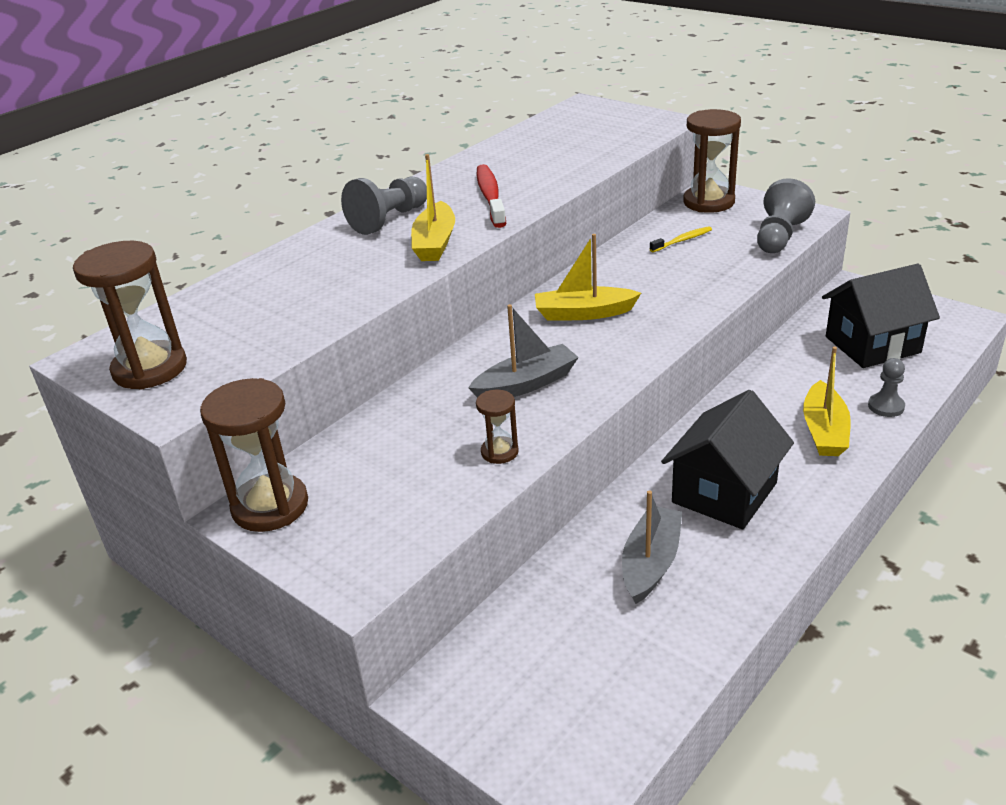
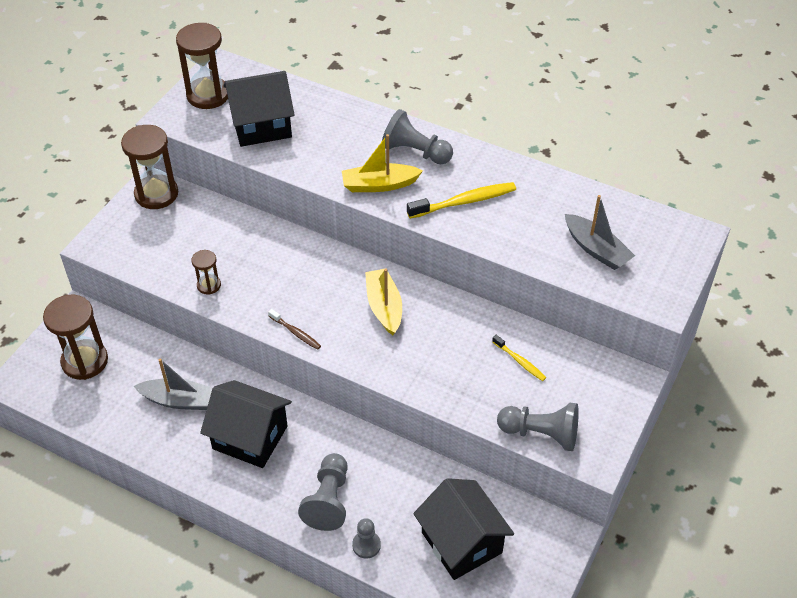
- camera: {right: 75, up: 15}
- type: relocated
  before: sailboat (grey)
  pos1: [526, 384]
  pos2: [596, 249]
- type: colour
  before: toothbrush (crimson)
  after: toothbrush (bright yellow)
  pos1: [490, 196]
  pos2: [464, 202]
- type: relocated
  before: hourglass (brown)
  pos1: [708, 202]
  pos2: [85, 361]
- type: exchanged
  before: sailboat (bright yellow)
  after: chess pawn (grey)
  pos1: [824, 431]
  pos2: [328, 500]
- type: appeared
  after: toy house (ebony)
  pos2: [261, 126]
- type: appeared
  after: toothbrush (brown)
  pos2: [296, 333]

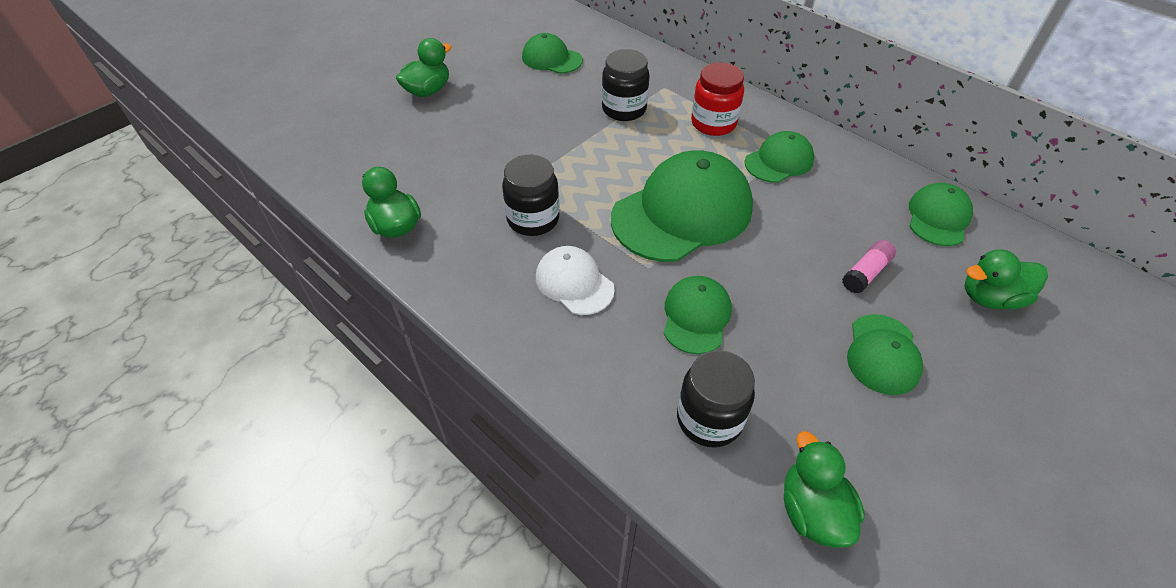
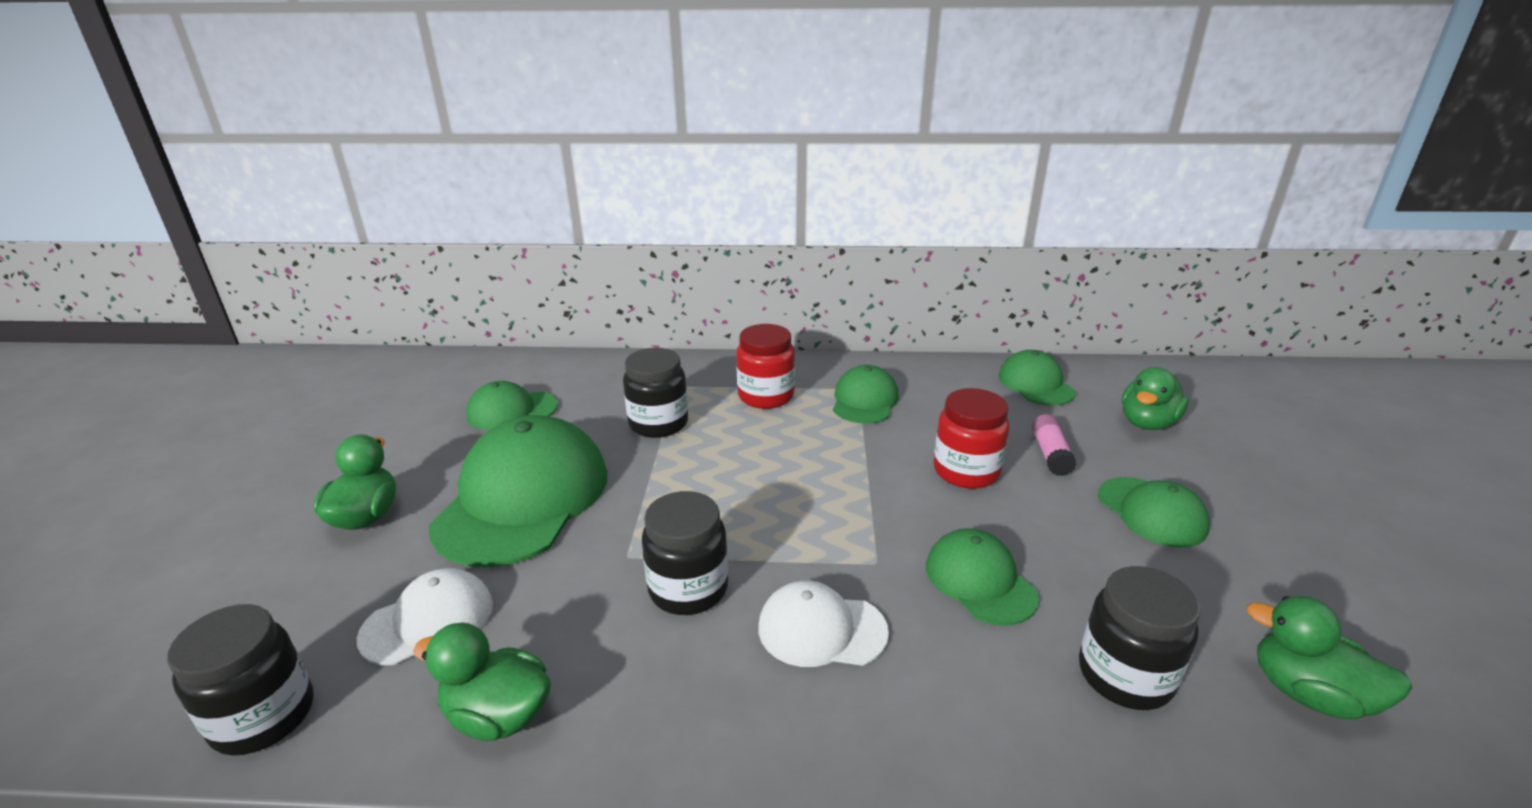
- camera: {right: -40, up: -20}
- type: relocated
  before: cap (green)
  pos1: [682, 212]
  pos2: [523, 498]
- type: appeared
  after: jam jar (ebony)
  pos2: [264, 717]
- type: appeared
  after: cap (snow-white)
  pos2: [428, 621]
- type: appeared
  after: jam jar (crimson)
  pos2: [966, 471]

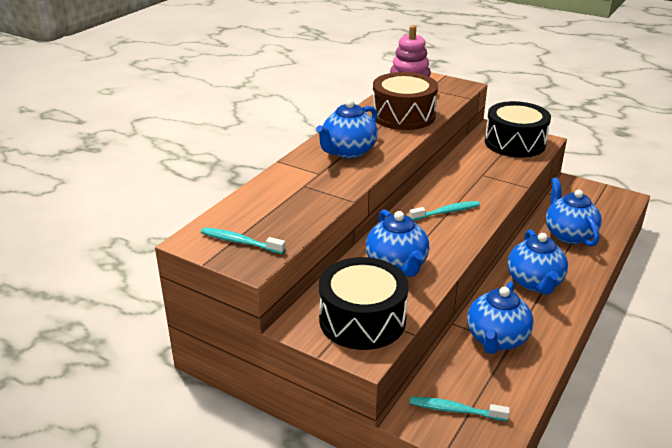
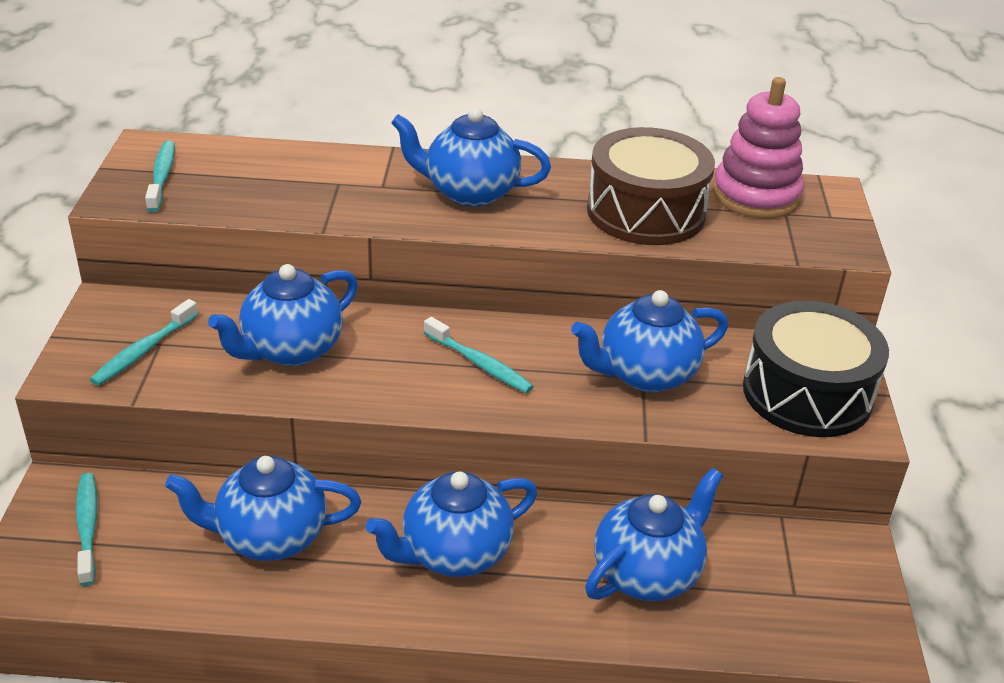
- camera: {right: 60, up: 5}
- type: exchanged
  before: snare drum (ebony)
  after: toothbrush (turquoise)
  pos1: [362, 319]
  pos2: [143, 351]
- type: appeared
  after: china teapot (blue)
  pos2: [645, 374]

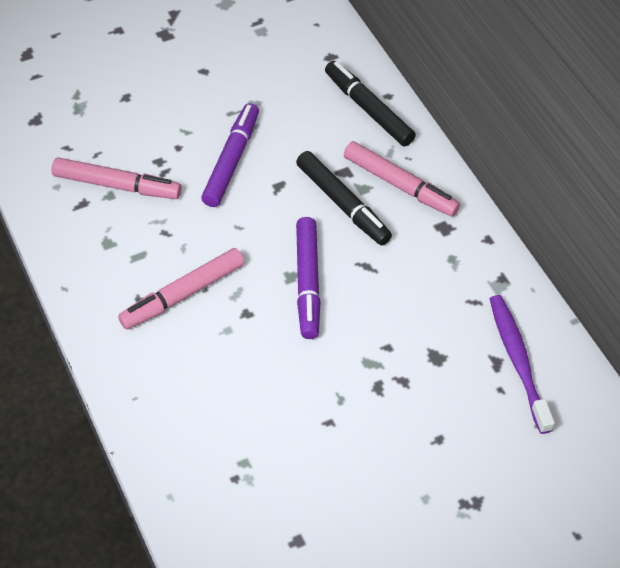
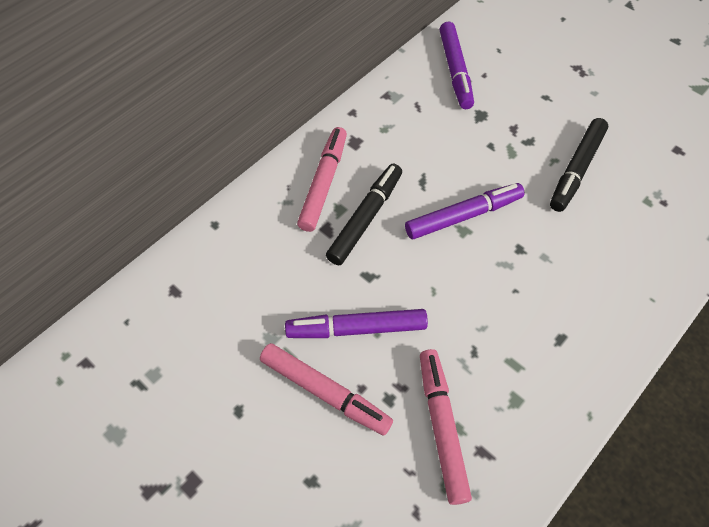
- camera: {right: -110, up: 5}
- type: relocated
  before: marker pen (rosy)
  pos1: [183, 295]
  pos2: [325, 392]
- type: relocated
  before: marker pen (ebony)
  pos1: [368, 109]
  pos2: [576, 169]
- type: exchanged
  before: toothbrush (purple)
  after: marker pen (purple)
  pos1: [518, 361]
  pos2: [455, 71]

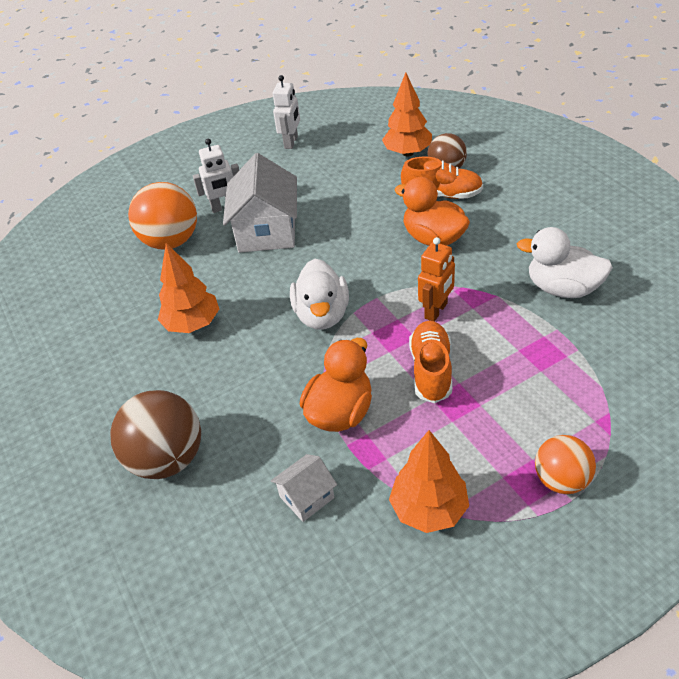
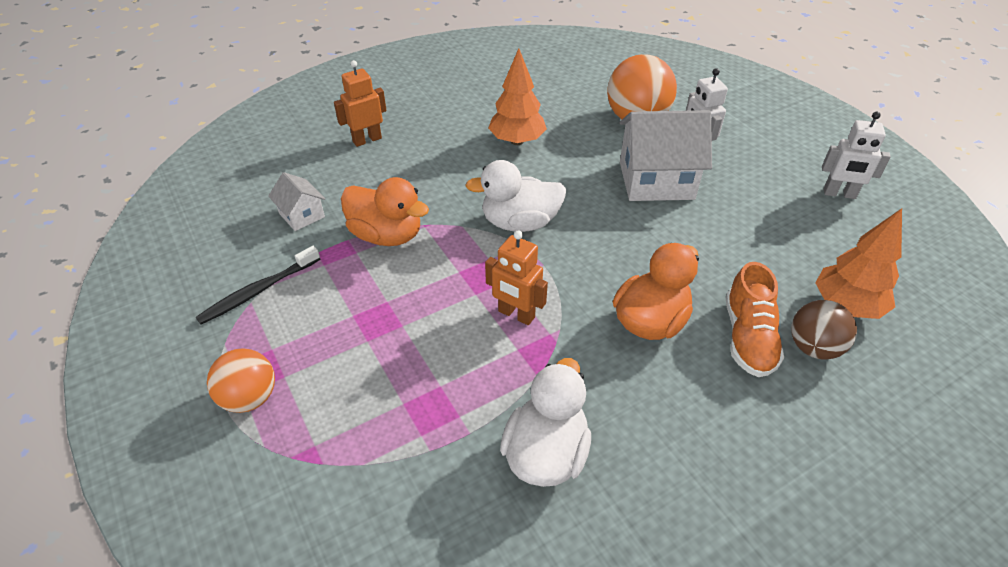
- camera: {right: 85, up: 0}
- type: exchanged
  before: sphere (brown)
  after: robot figure (orange)
  pos1: [167, 459]
  pos2: [367, 140]
- type: exchanged
  before: tree (orange)
  after: toothbrush (ebony)
  pos1: [429, 509]
  pos2: [258, 291]
- type: missing
  before: lace-up shoe (orange)
  pos1: [431, 370]

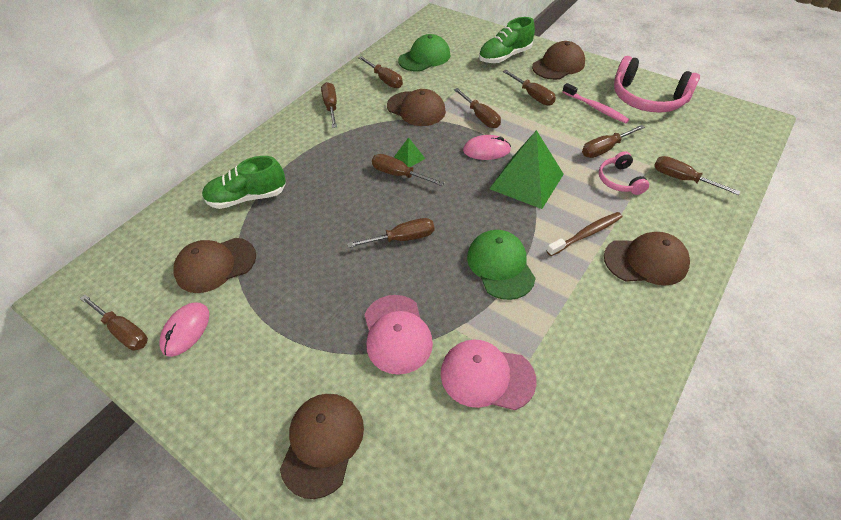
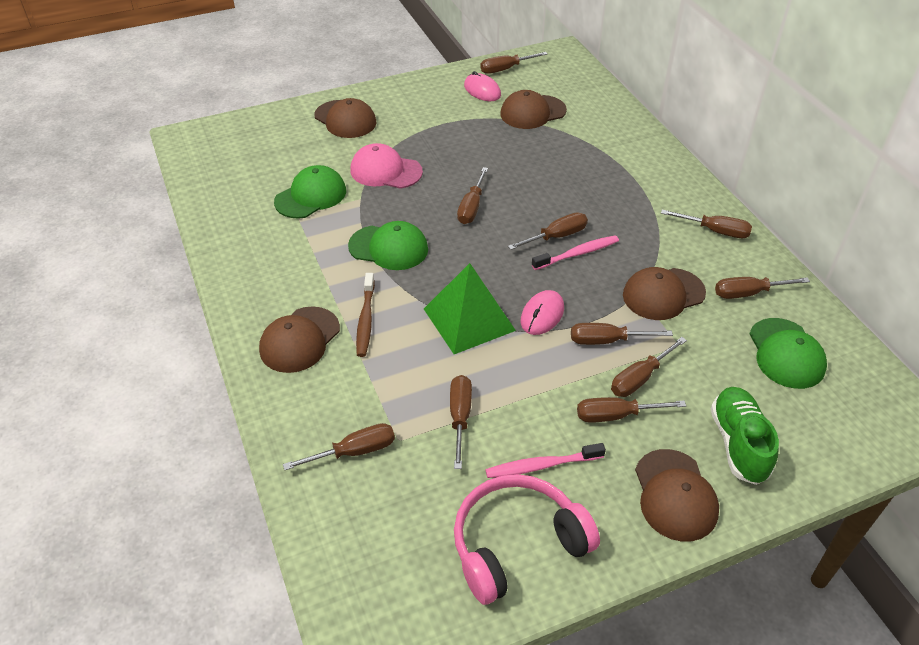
- camera: {right: 120, up: -5}
- type: spun
  before: cap (brown)
  pos1: [215, 265]
  pos2: [532, 112]
  turn: -120
- type: missing
  before: lace-up shoe (green)
  pos1: [247, 197]
- type: exchanged
  before: solid pyramid (green)
  after: toothbrush (rosy)
  pos1: [409, 157]
  pos2: [577, 253]
- type: colour
  before: cap (rosy)
  after: cap (green)
  pos1: [487, 376]
  pos2: [311, 196]
- type: missing
  before: headset (rosy)
  pos1: [620, 180]
- type: appeared
  after: flat screwdriver (brown)
  pos2: [640, 378]

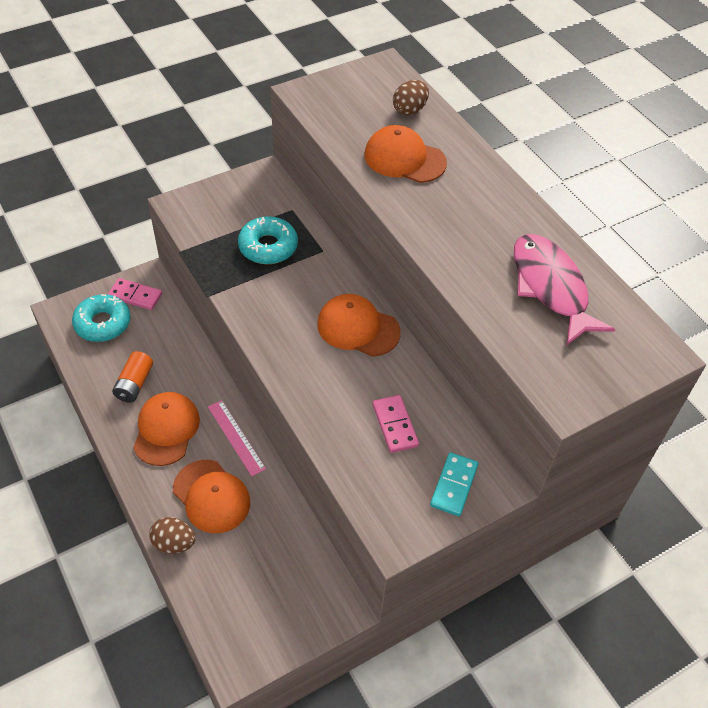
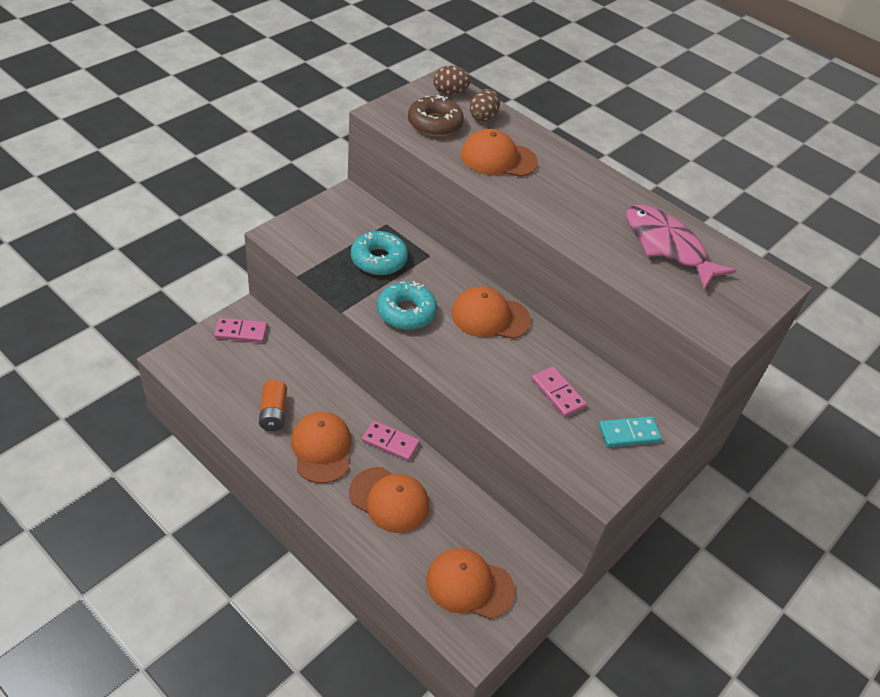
- camera: {right: -20, up: -5}
- type: relocated
  before: glazed donut (turquoise)
  pos1: [103, 323]
  pos2: [406, 312]
- type: relocated
  before: toy egg (brown)
  pos1: [174, 543]
  pos2: [449, 92]
- type: exchanged
  before: straightedge (rosy)
  after: domino tile (rosy)
  pos1: [236, 437]
  pos2: [390, 442]
- type: spun
  before: domino tile (turquoise)
  pos1: [454, 485]
  pos2: [629, 434]
  turn: 75
- type: appeared
  after: glazed donut (brown)
  pos2: [434, 124]
- type: appeared
  after: cap (orange)
  pos2: [469, 585]

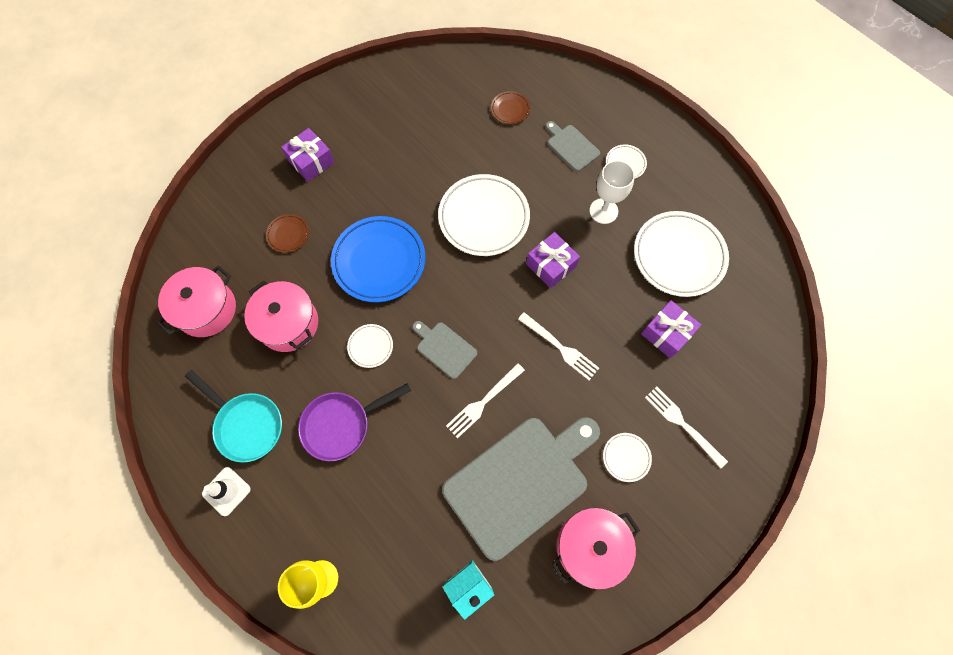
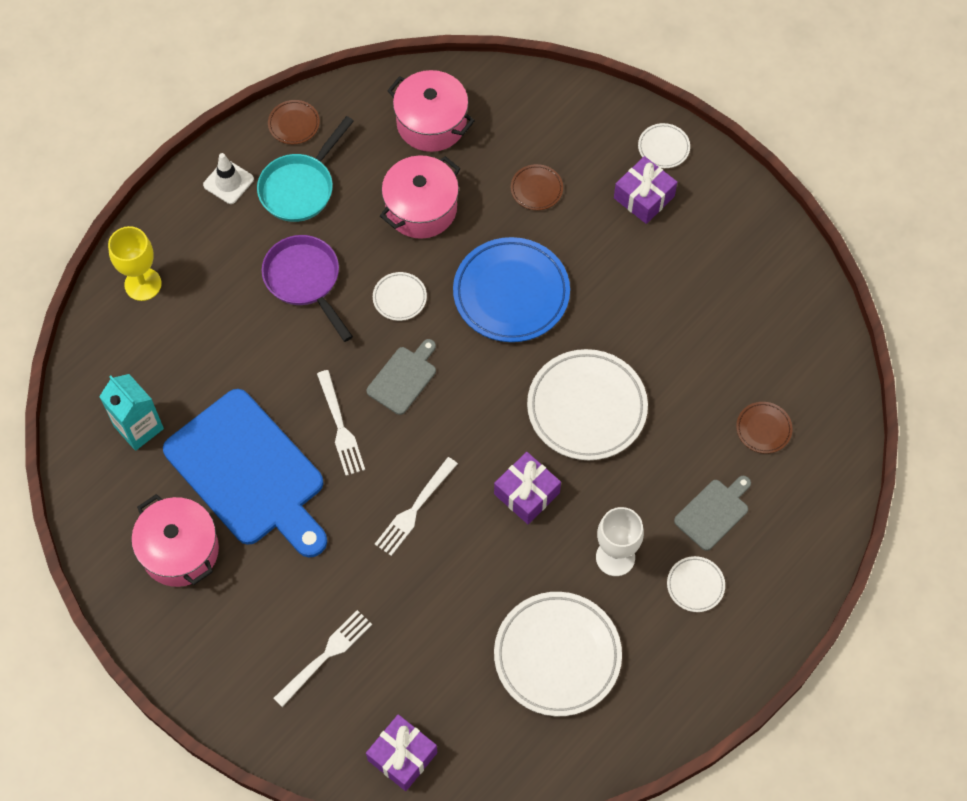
- camera: {right: 85, up: -5}
- type: colour
  before: cutting board (grey)
  after: cutting board (blue)
  pos1: [520, 482]
  pos2: [248, 473]
- type: spun
  before: table fork (snow-white)
  pos1: [483, 402]
  pos2: [340, 426]
  turn: -150
- type: relocated
  before: flat dish (snow-white)
  pos1: [626, 457]
  pos2: [663, 148]
- type: relocated
  before: wrapped gift (purple)
  pos1: [666, 333]
  pos2: [402, 756]
- type: appeared
  after: flat dish (brown)
  pos2: [294, 124]

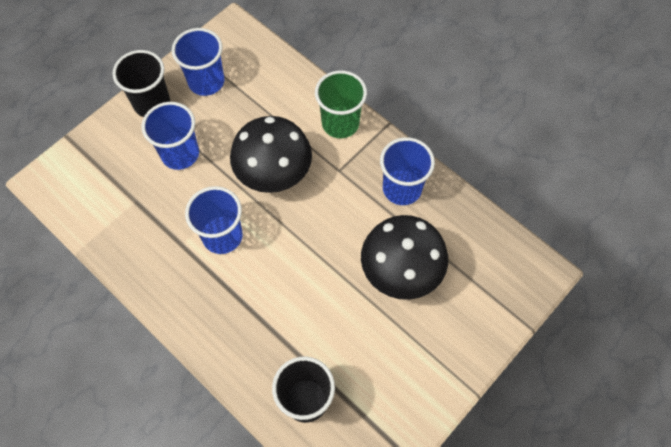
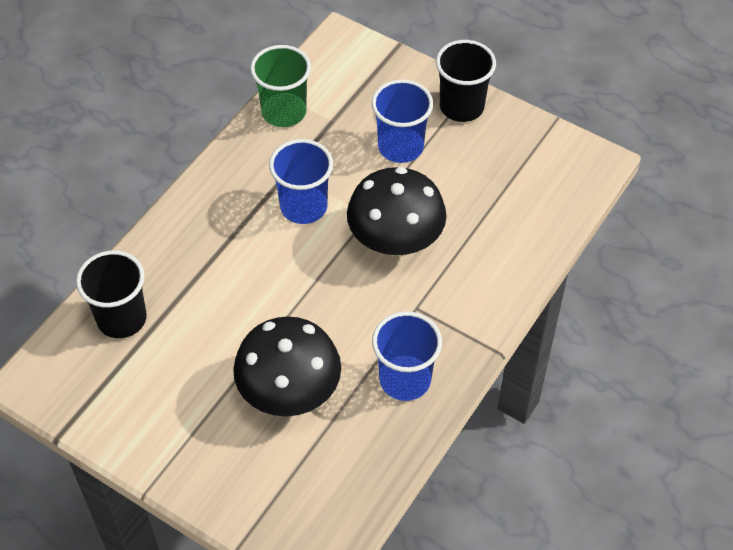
- camera: {right: 80, up: -10}
- type: missing
  before: tumbler (blue)
  pos1: [206, 82]
- type: relocated
  before: tumbler (green)
  pos1: [340, 123]
  pos2: [284, 112]

